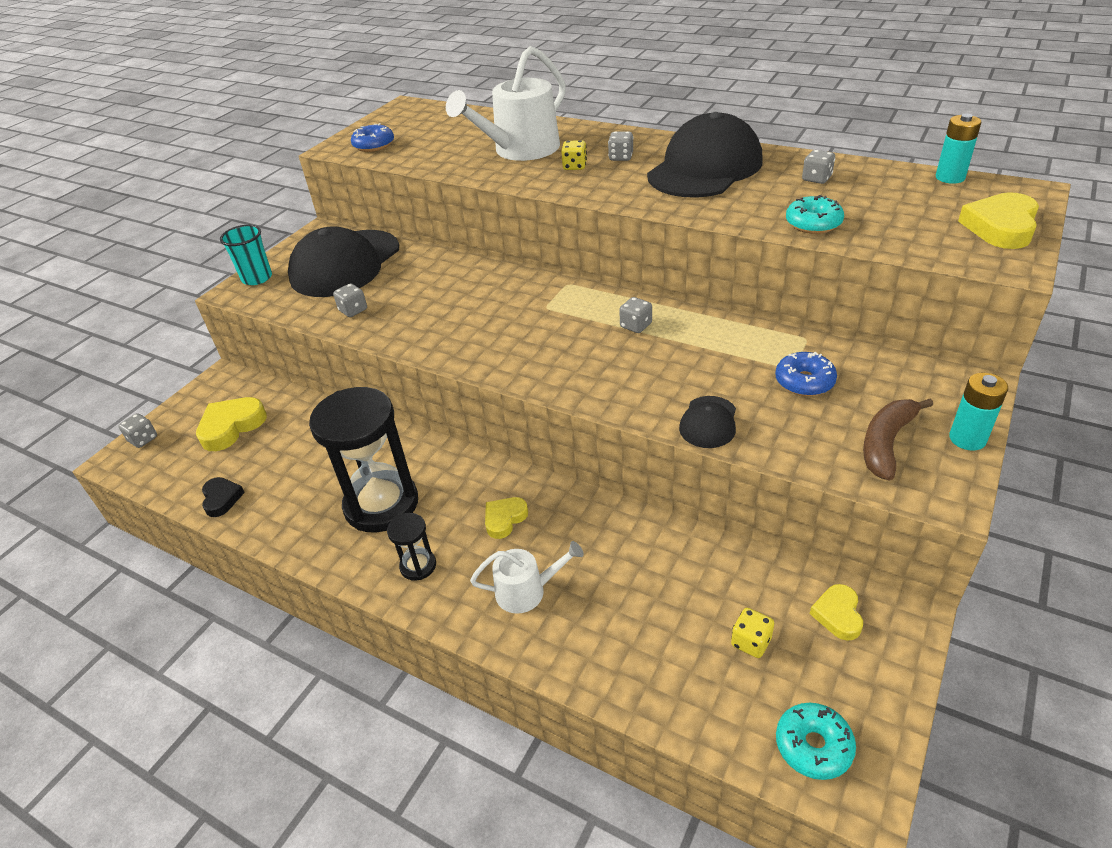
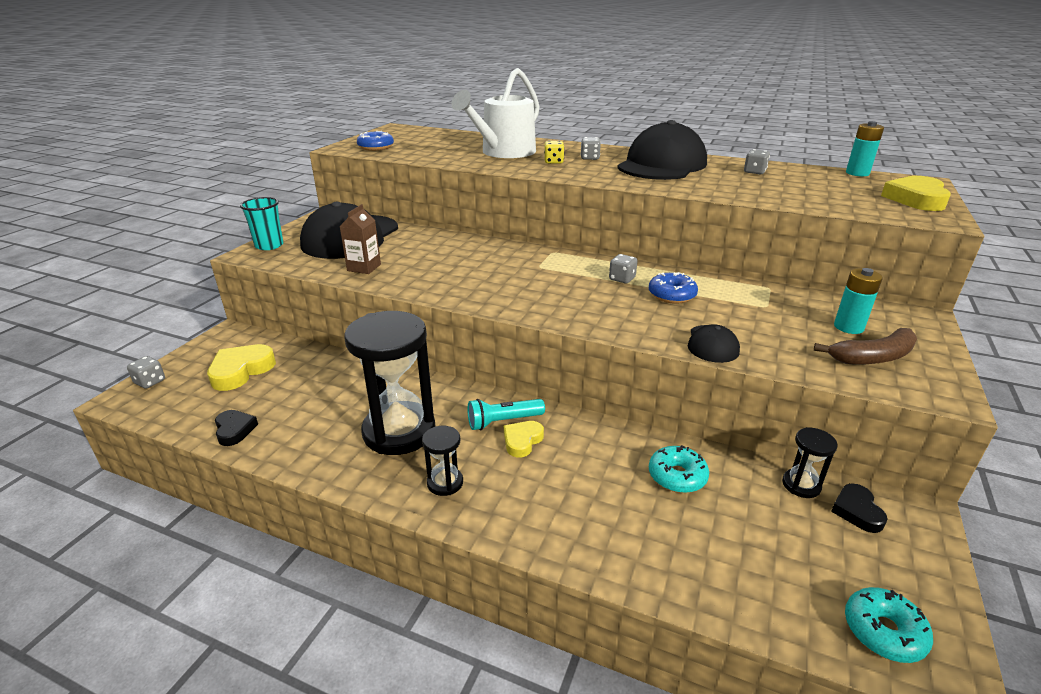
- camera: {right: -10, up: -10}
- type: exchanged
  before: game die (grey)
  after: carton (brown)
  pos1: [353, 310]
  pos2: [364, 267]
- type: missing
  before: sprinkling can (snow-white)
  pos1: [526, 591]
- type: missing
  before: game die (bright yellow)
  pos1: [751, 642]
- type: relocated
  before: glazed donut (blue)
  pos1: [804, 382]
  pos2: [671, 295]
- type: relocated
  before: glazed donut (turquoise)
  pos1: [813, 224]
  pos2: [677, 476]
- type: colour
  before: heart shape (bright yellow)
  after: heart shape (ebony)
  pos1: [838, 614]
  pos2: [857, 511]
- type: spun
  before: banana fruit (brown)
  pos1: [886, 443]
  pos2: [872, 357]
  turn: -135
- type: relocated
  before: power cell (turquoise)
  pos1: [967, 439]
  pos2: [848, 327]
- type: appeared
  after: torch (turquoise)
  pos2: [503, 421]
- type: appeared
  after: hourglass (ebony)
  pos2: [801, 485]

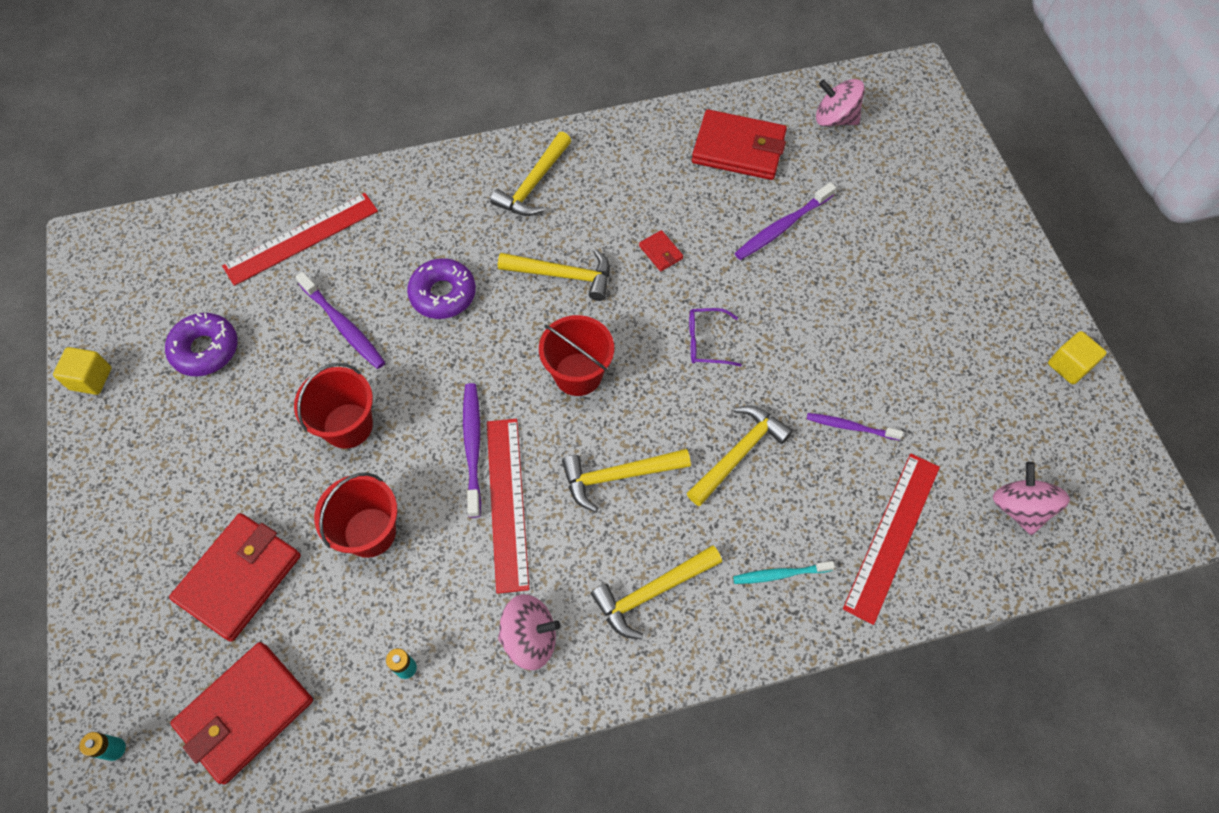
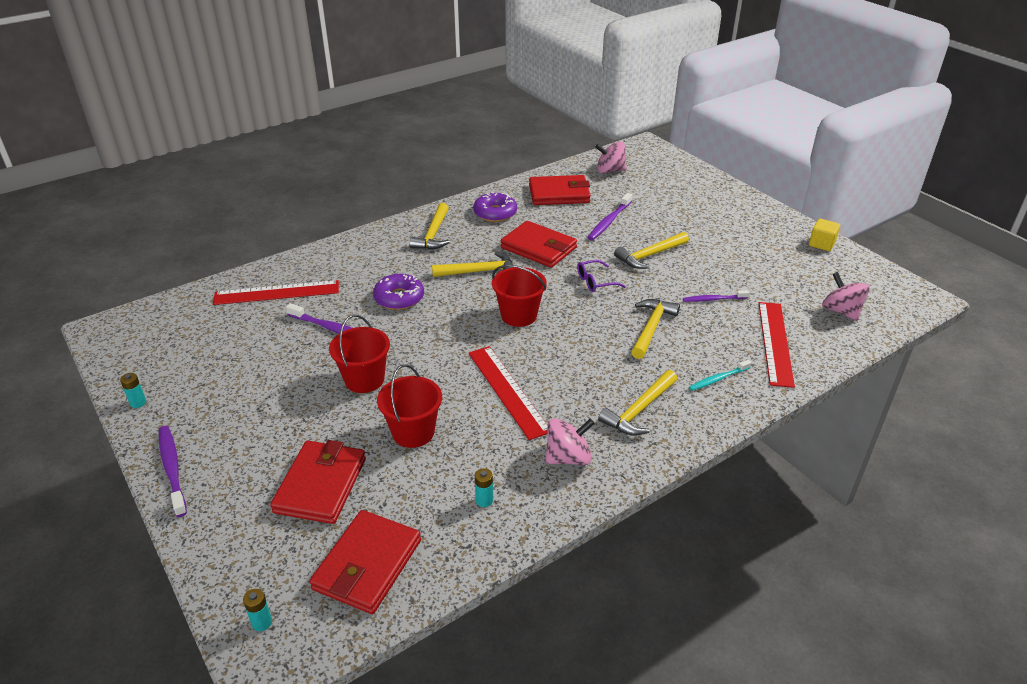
- camera: {right: -20, up: -25}
- type: exchanged
  before: solid cube (bright yellow)
  after: power cell (turquoise)
  pos1: [91, 379]
  pos2: [138, 403]
- type: relocated
  before: glazed donut (purple)
  pos1: [205, 349]
  pos2: [495, 213]
- type: spun
  before: straightedge (crimson)
  pos1: [301, 238]
  pos2: [277, 292]
  turn: 45
- type: relocated
  before: toothbrush (purple)
  pos1: [473, 446]
  pos2: [172, 469]
- type: relocated
  before: hammer (bright yellow)
  pos1: [619, 476]
  pos2: [650, 255]
- type: size
  before: wallet (crimson)
  pos1: [661, 252]
  pos2: [538, 248]
  scale: 2.33

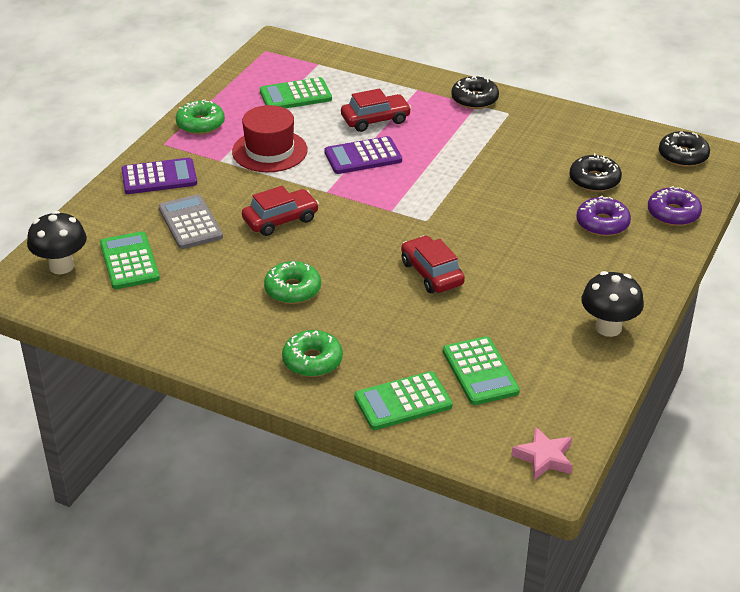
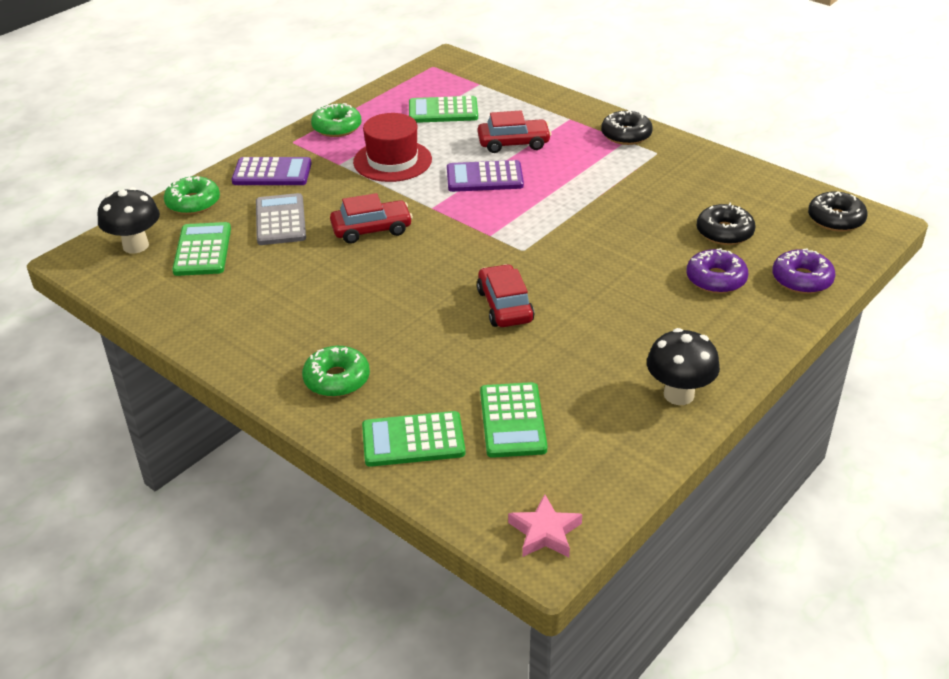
- camera: {right: 15, up: 0}
- type: relocated
  before: glazed donut (green)
  pos1: [292, 289]
  pos2: [193, 203]

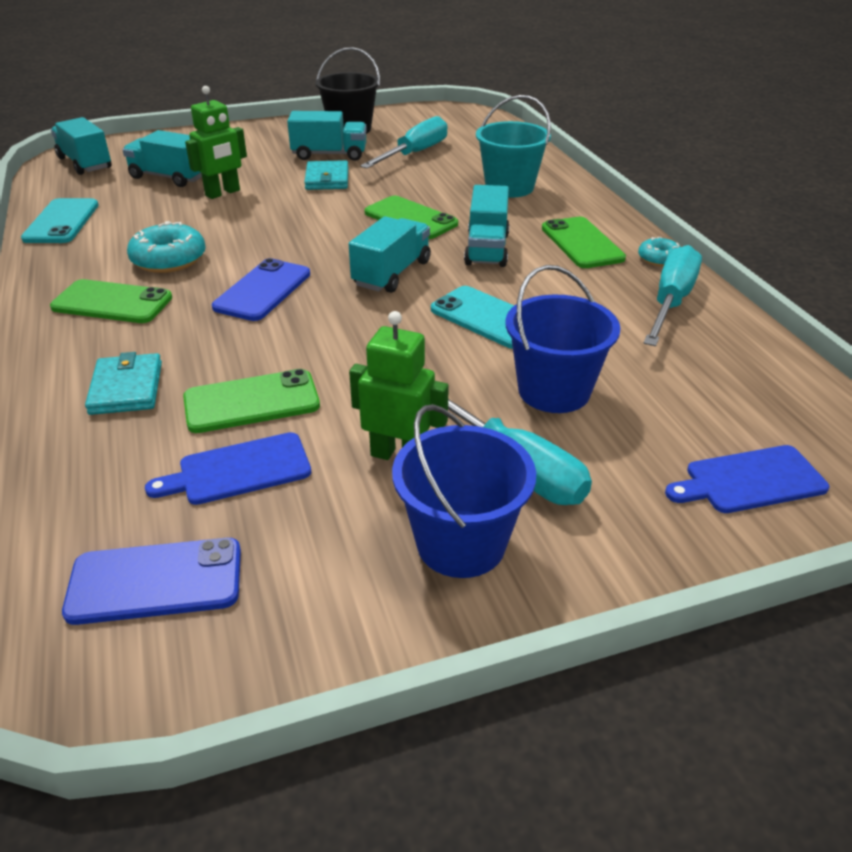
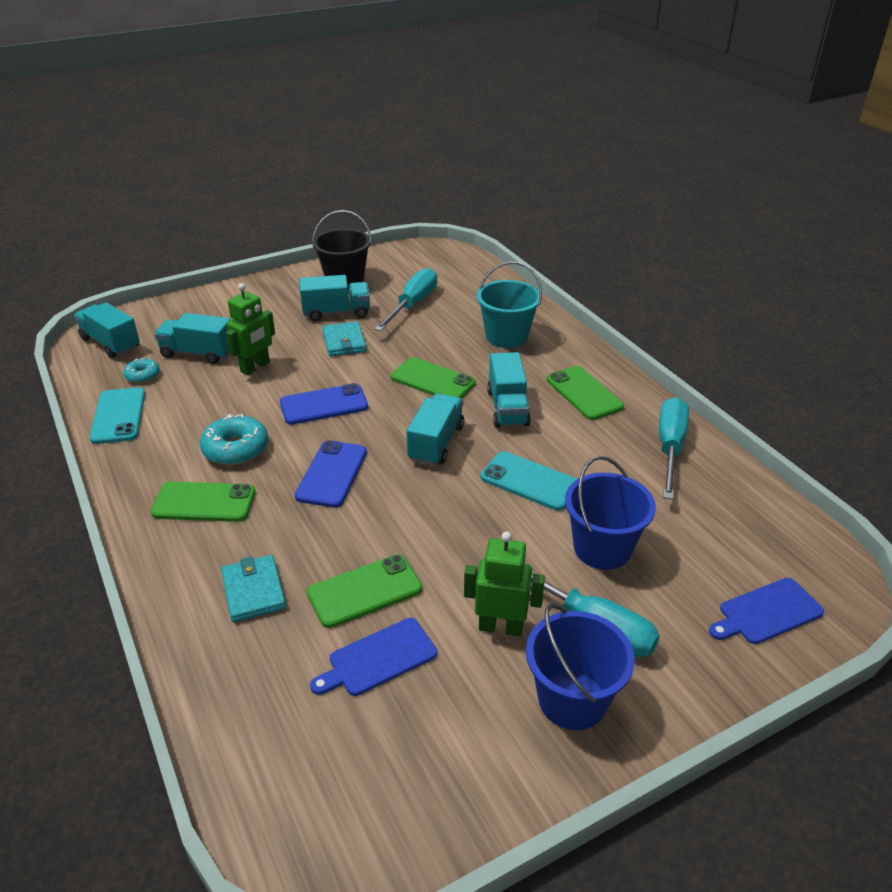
- camera: {right: -10, up: 0}
- type: relocated
  before: mobile phone (blue)
  pos1: [155, 581]
  pos2: [324, 405]
- type: relocated
  before: glazed donut (turquoise)
  pos1: [659, 259]
  pos2: [142, 376]

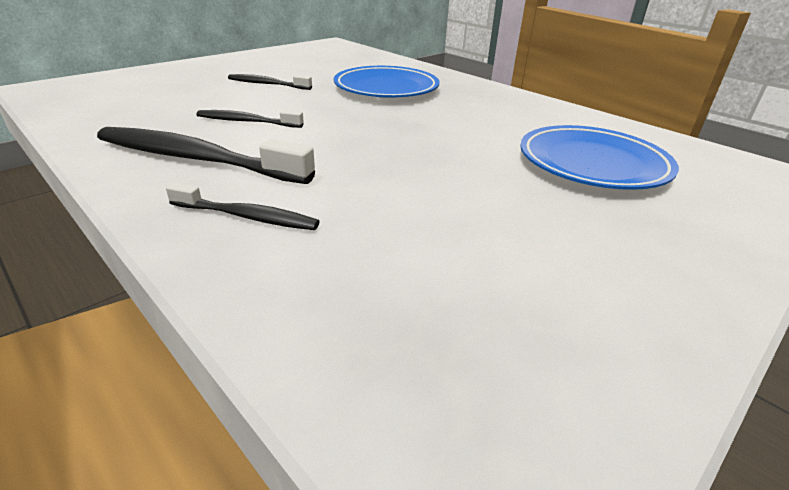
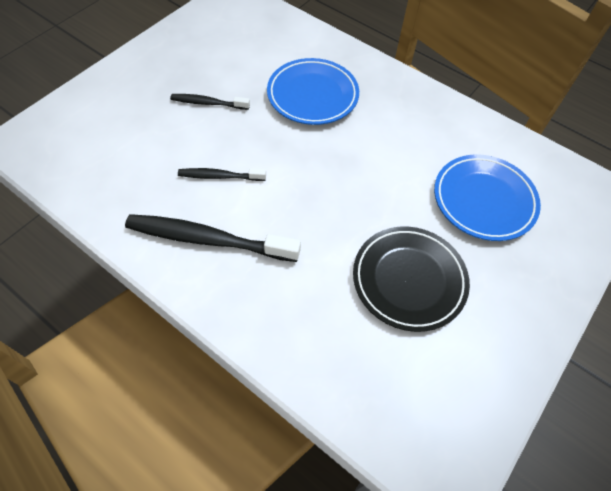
- camera: {right: -10, up: 25}
- type: missing
  before: toothbrush (ebony)
  pos1: [247, 217]
- type: appeared
  after: flat dish (ebony)
  pos2: [409, 280]

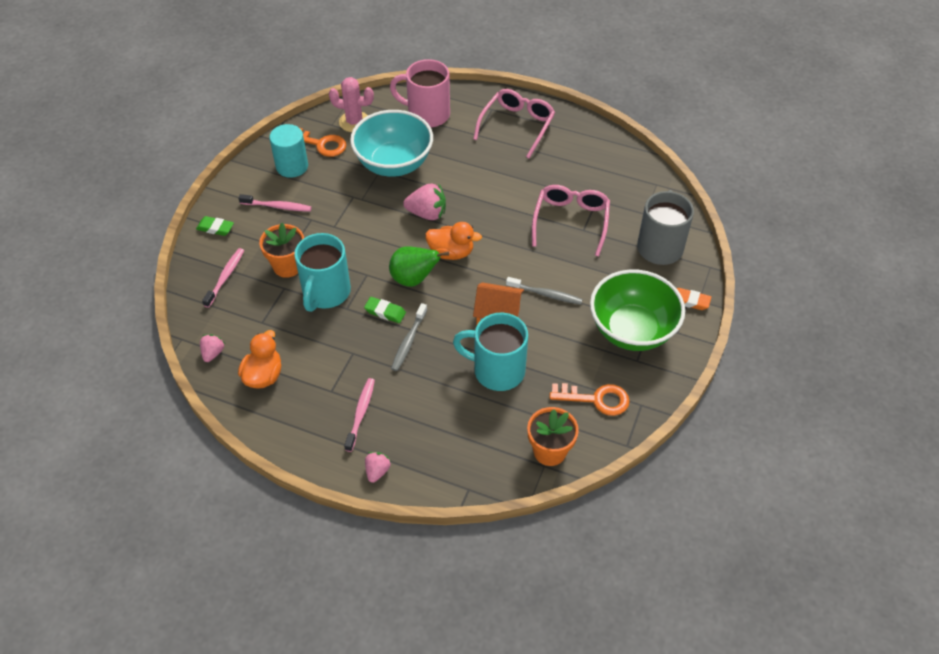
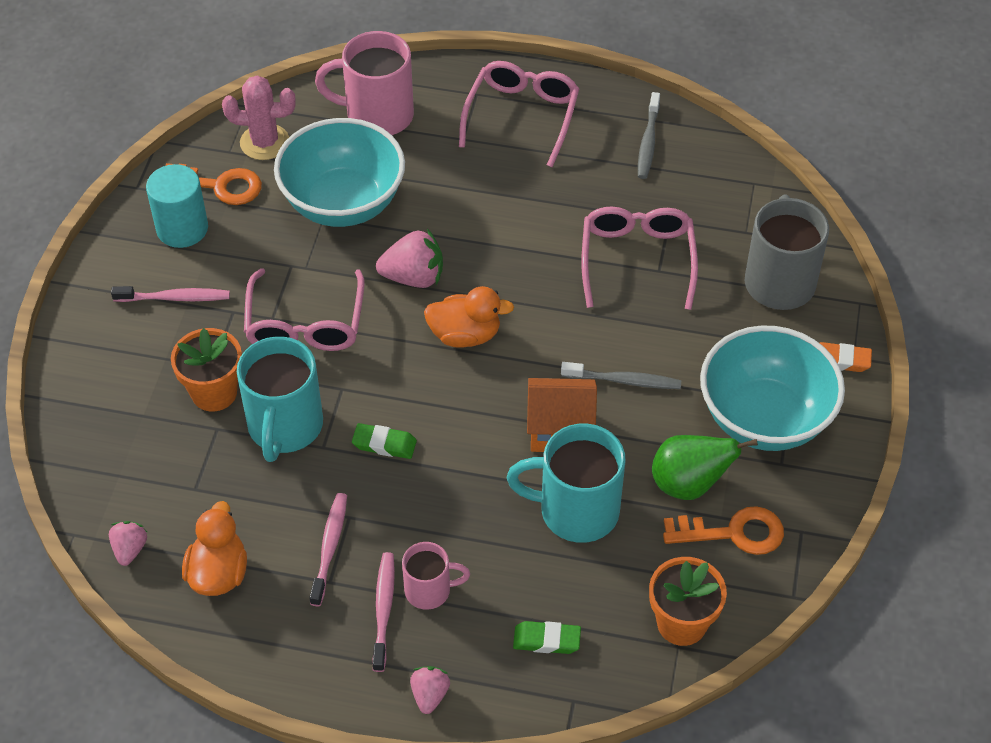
- camera: {right: -10, up: 0}
- type: relocated
  before: eraser (green)
  pos1: [215, 228]
  pos2: [546, 640]
- type: relocated
  before: toothbrush (rosy)
  pos1: [225, 277]
  pos2: [329, 547]
- type: relocated
  before: toy pear (green)
  pos1: [414, 279]
  pos2: [689, 484]
- type: relocated
  before: toothbrush (grey)
  pos1: [408, 341]
  pos2: [648, 142]
- type: colour
  before: deep dish (green)
  after: deep dish (turquoise)
  pos1: [632, 330]
  pos2: [764, 418]
- type: appeared
  after: eyeglasses (rosy)
  pos2: [305, 323]
- type: appeared
  after: mug (rosy)
  pos2: [429, 590]

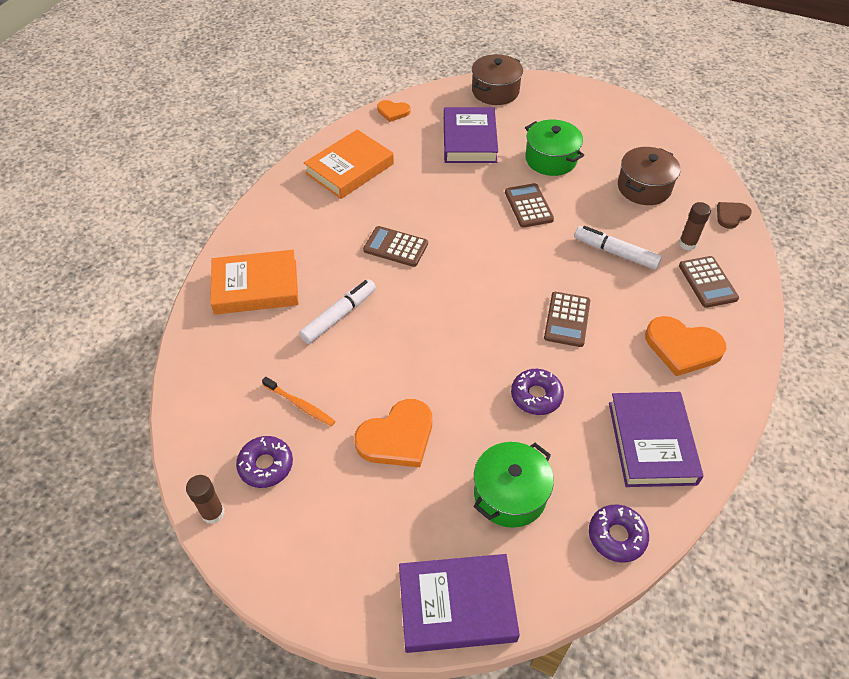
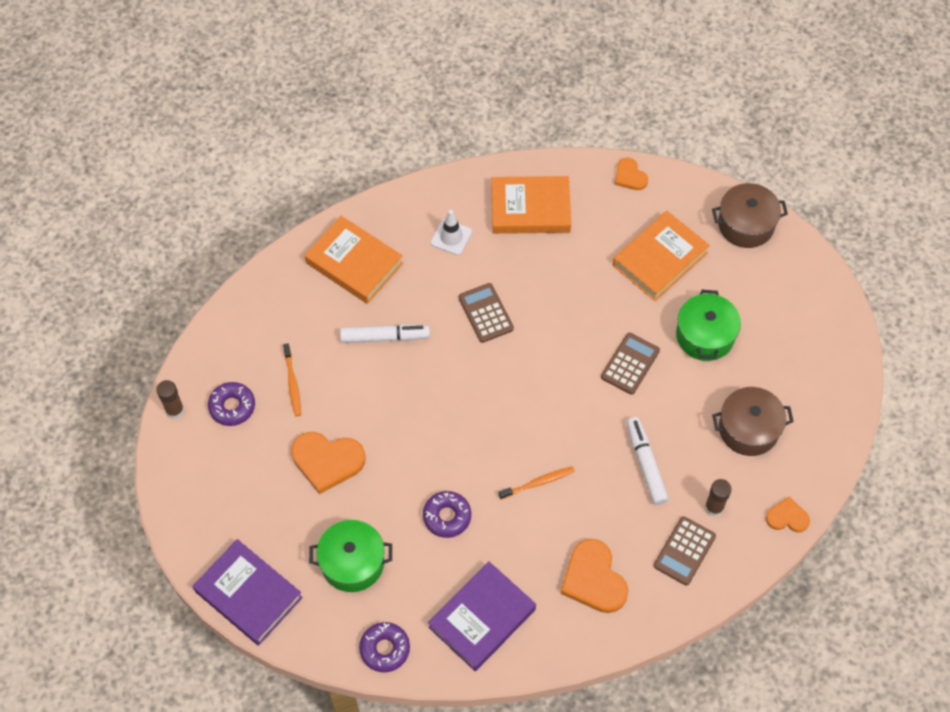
- camera: {right: 45, up: 10}
- type: colour
  before: hardback (purple)
  after: hardback (orange)
  pos1: [469, 140]
  pos2: [660, 259]
- type: exchanged
  before: adding machine (brown)
  after: toothbrush (orange)
  pos1: [567, 319]
  pos2: [538, 483]
- type: colour
  before: heart shape (brown)
  after: heart shape (orange)
  pos1: [731, 215]
  pos2: [787, 517]
- type: appeared
  after: road cone (snow-white)
  pos2: [451, 237]

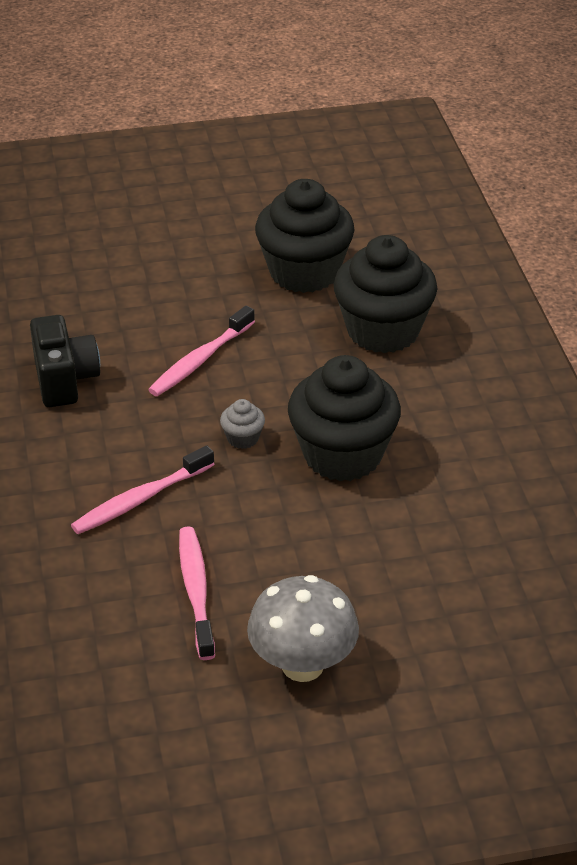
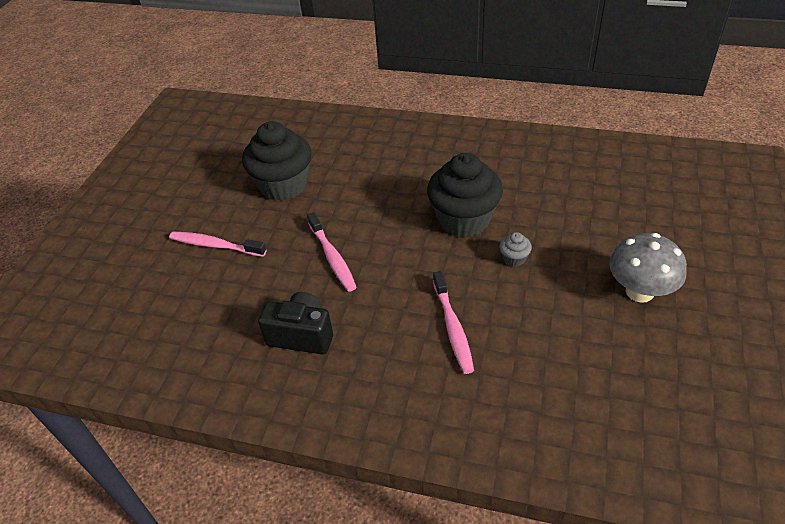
- camera: {right: -60, up: 5}
- type: relocated
  before: toothbrush (rosy)
  pos1: [196, 591]
  pos2: [215, 245]
- type: relocated
  before: fairy cake (grey)
  pos1: [243, 438]
  pos2: [514, 258]
- type: missing
  before: fairy cake (ebony)
  pos1: [383, 331]

